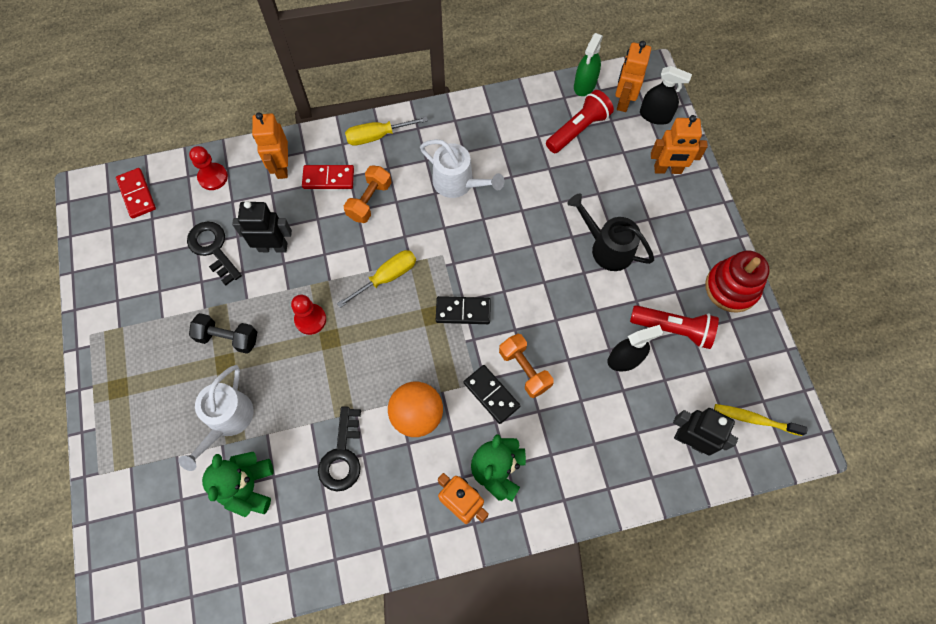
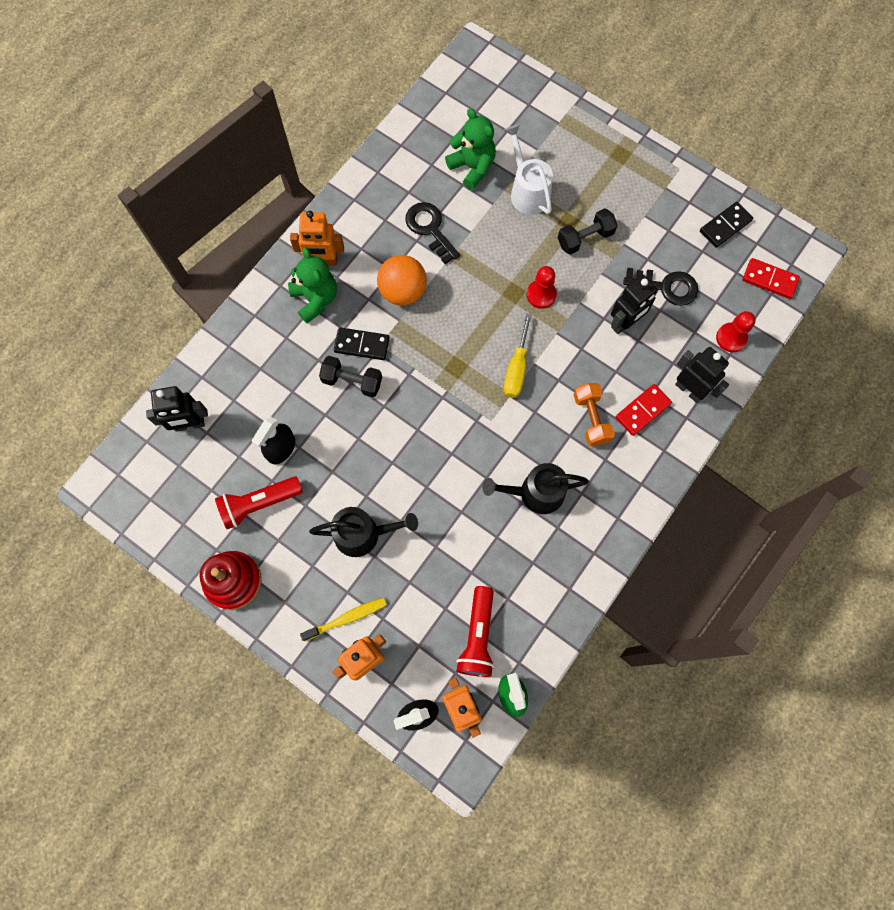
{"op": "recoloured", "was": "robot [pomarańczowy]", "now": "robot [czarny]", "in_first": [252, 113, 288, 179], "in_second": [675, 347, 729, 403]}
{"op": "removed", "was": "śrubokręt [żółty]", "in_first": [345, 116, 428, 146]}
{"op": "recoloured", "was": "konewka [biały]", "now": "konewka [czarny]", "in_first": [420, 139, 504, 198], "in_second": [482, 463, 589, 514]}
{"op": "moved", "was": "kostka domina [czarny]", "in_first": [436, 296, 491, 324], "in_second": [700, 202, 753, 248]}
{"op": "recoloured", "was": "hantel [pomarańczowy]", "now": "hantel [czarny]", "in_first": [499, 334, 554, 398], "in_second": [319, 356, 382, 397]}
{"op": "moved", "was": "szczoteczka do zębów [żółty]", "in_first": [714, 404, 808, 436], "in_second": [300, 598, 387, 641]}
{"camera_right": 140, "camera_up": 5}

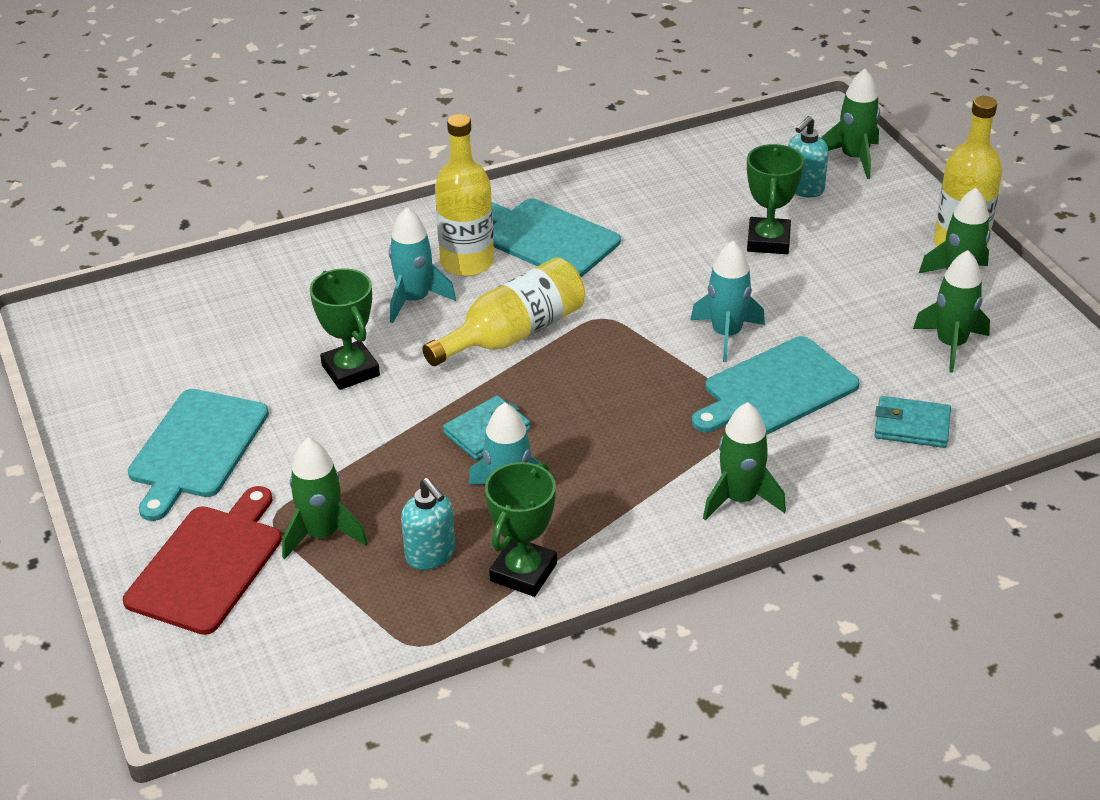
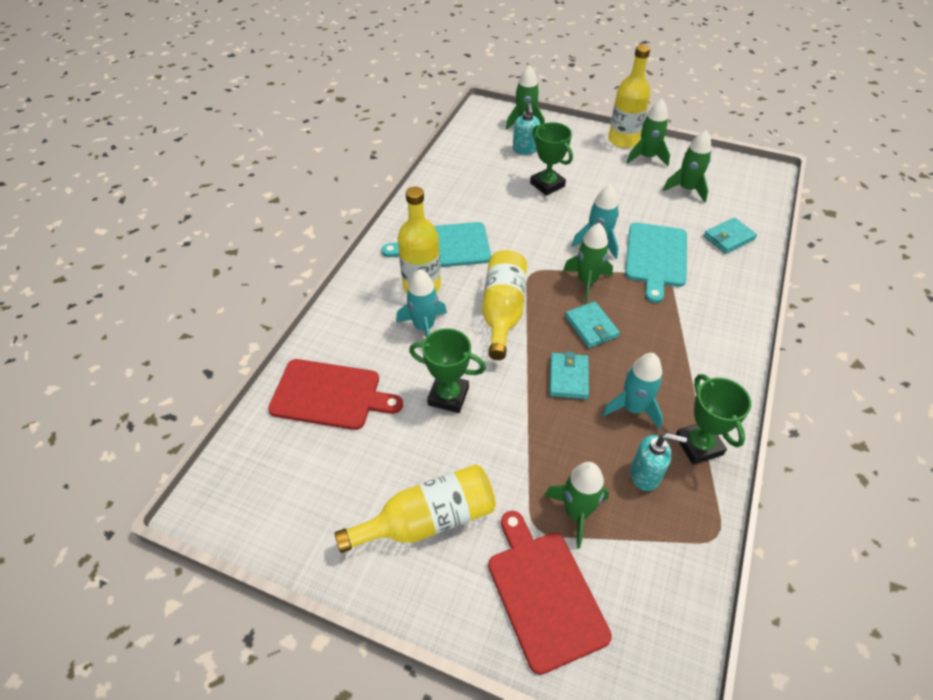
{"op": "replaced", "was": "deska do krojenia [turkusowy]", "now": "butelka [żółty]", "in_first": [128, 389, 269, 521], "in_second": [335, 464, 496, 553]}
{"op": "moved", "was": "rakieta [zielony]", "in_first": [703, 402, 786, 521], "in_second": [563, 223, 613, 303]}
{"op": "added", "now": "portfel [turkusowy]", "in_second": [565, 301, 620, 348]}
{"op": "added", "now": "deska do krojenia [czerwony]", "in_second": [268, 359, 403, 430]}
{"camera_right": -45, "camera_up": 10}

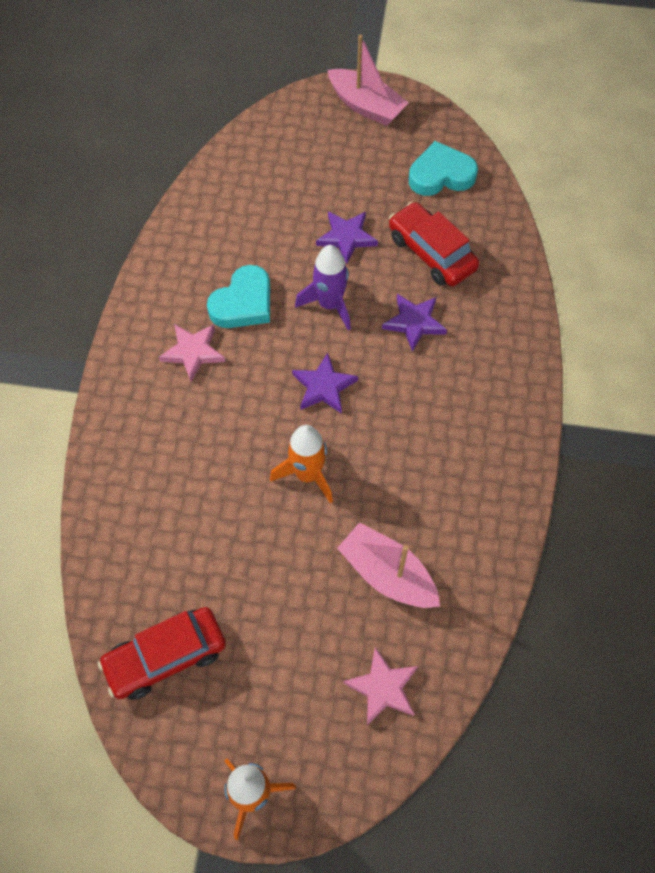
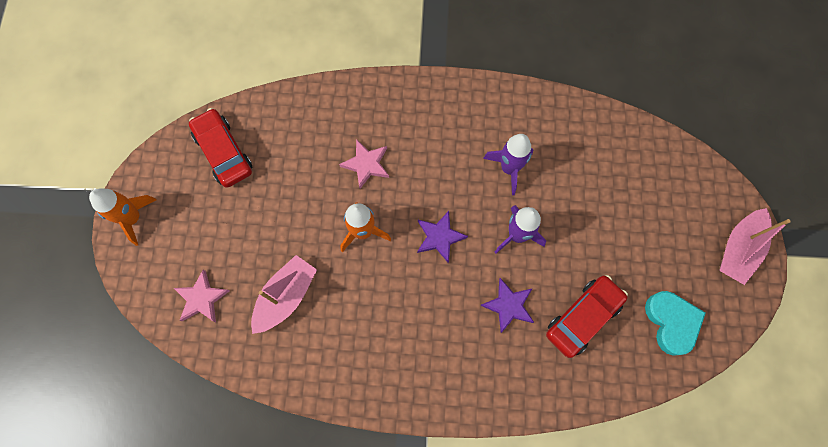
{"op": "removed", "was": "gwiazda [fioletowy]", "in_first": [316, 211, 378, 264]}
{"op": "replaced", "was": "serce [turkusowy]", "now": "rakieta [fioletowy]", "in_first": [207, 265, 270, 328], "in_second": [483, 134, 533, 195]}
{"op": "moved", "was": "gwiazda [różowy]", "in_first": [159, 324, 225, 382], "in_second": [339, 139, 389, 189]}
{"camera_right": 85, "camera_up": 10}

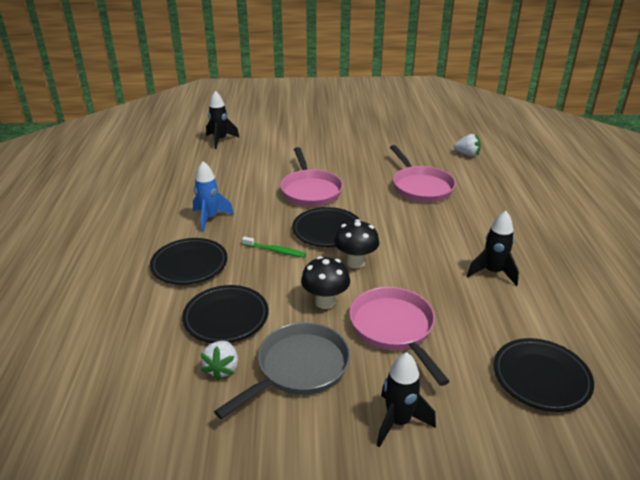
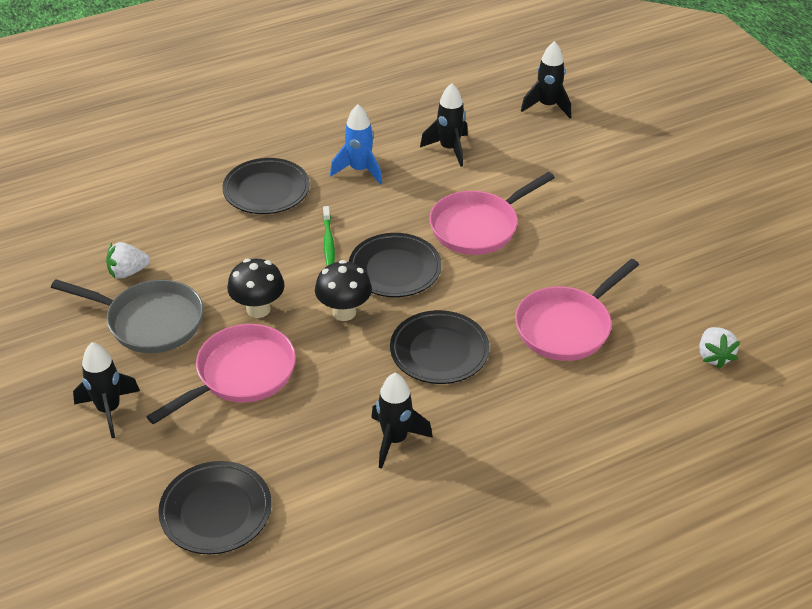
{"op": "moved", "was": "talerz [czarny]", "in_first": [182, 285, 269, 343], "in_second": [390, 310, 490, 384]}
{"op": "added", "now": "rakieta [czarny]", "in_second": [420, 83, 468, 167]}
{"camera_right": 65, "camera_up": 10}

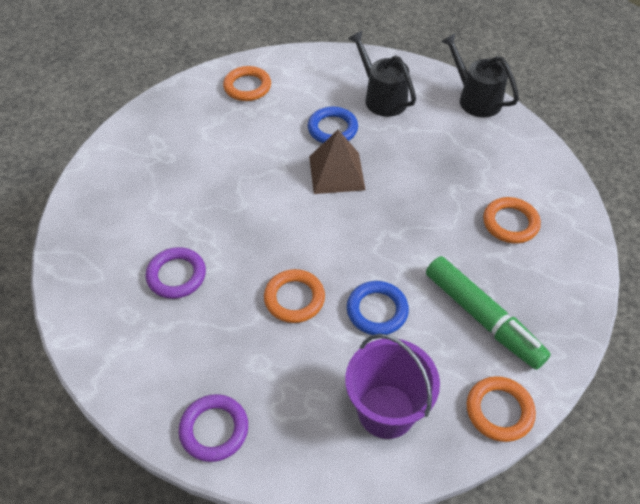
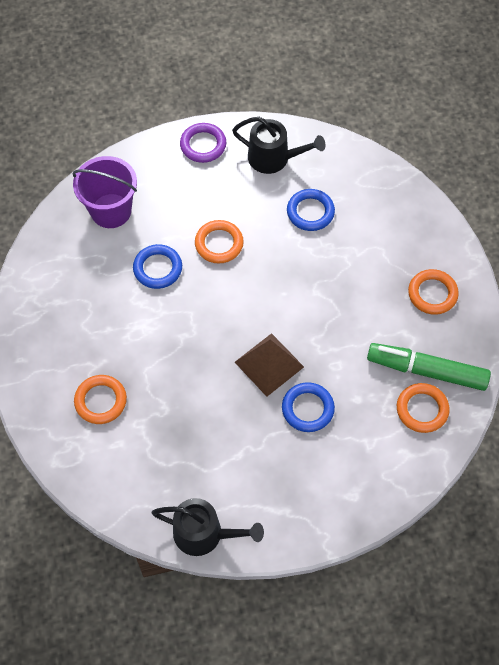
{"op": "moved", "was": "konewka [czarny]", "in_first": [348, 31, 416, 117], "in_second": [232, 117, 326, 174]}
{"op": "recoloured", "was": "pierścień [fioletowy]", "now": "pierścień [niebieski]", "in_first": [146, 247, 206, 299], "in_second": [287, 189, 335, 231]}
{"op": "moved", "was": "flamaster [zielony]", "in_first": [426, 256, 551, 370], "in_second": [367, 343, 491, 391]}
{"op": "moved", "was": "pierścień [pomarańczowy]", "in_first": [467, 376, 536, 442], "in_second": [408, 269, 459, 315]}
{"camera_right": 145, "camera_up": 10}

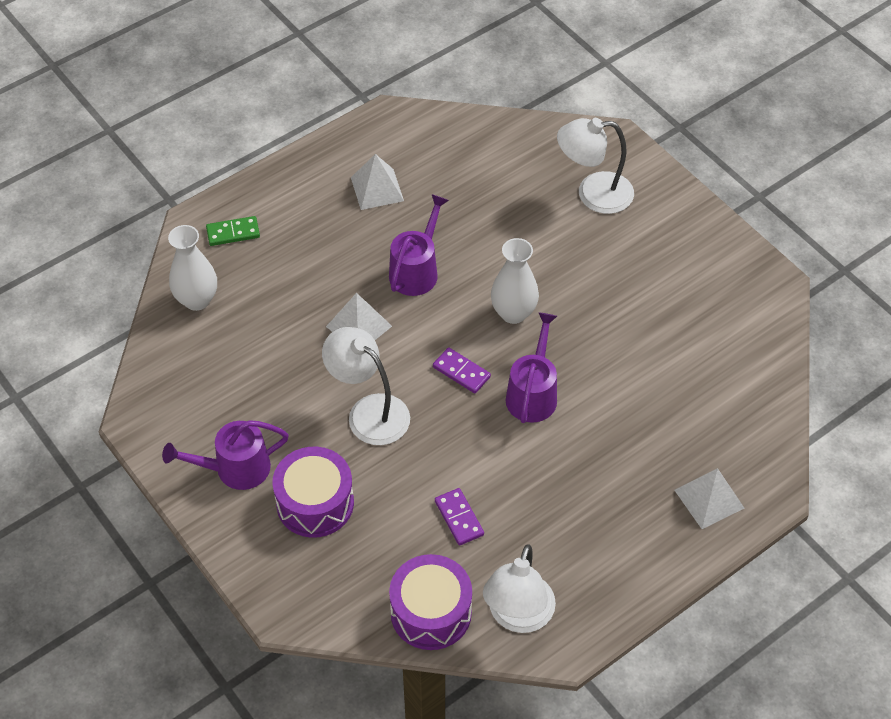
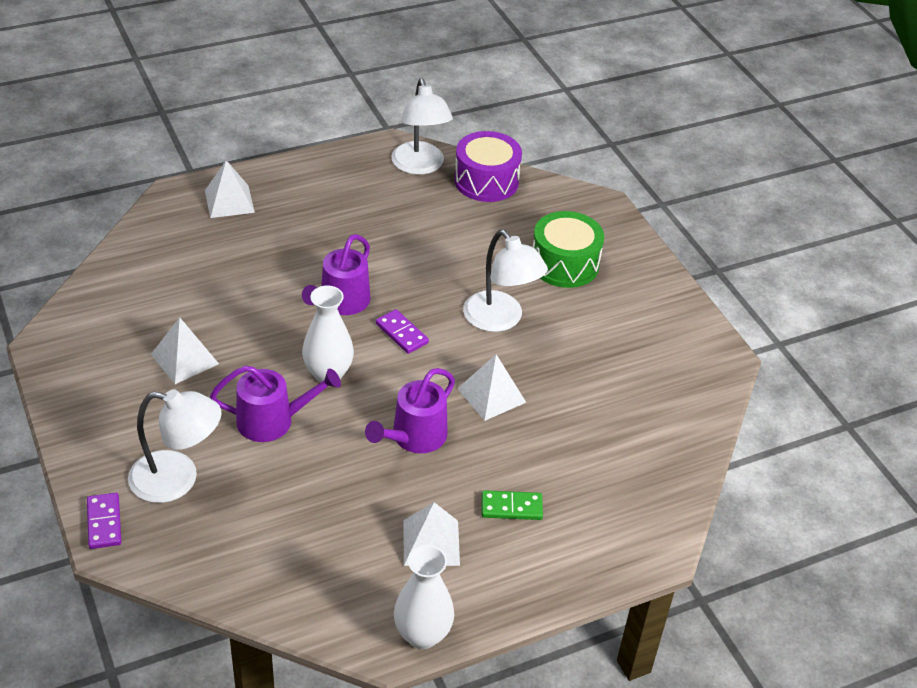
{"op": "moved", "was": "kostka domina [zielony]", "in_first": [206, 216, 260, 246], "in_second": [482, 490, 543, 520]}
{"op": "moved", "was": "wazon [biały]", "in_first": [168, 225, 217, 311], "in_second": [394, 545, 454, 649]}
{"op": "moved", "was": "konewka [fioletowy]", "in_first": [162, 420, 289, 490], "in_second": [210, 365, 341, 442]}
{"op": "recoloured", "was": "bęben [fioletowy]", "now": "bęben [zielony]", "in_first": [272, 447, 354, 538], "in_second": [533, 211, 604, 288]}
{"op": "moved", "was": "kostka domina [fioletowy]", "in_first": [435, 488, 484, 545], "in_second": [87, 493, 121, 549]}
{"op": "turned", "was": "lampka [biały]", "in_first": [483, 544, 556, 633], "in_second": [391, 78, 453, 175], "clockwise": 135}
{"op": "added", "now": "piramida [biały]", "in_second": [151, 317, 219, 384]}
{"camera_right": -170, "camera_up": -10}

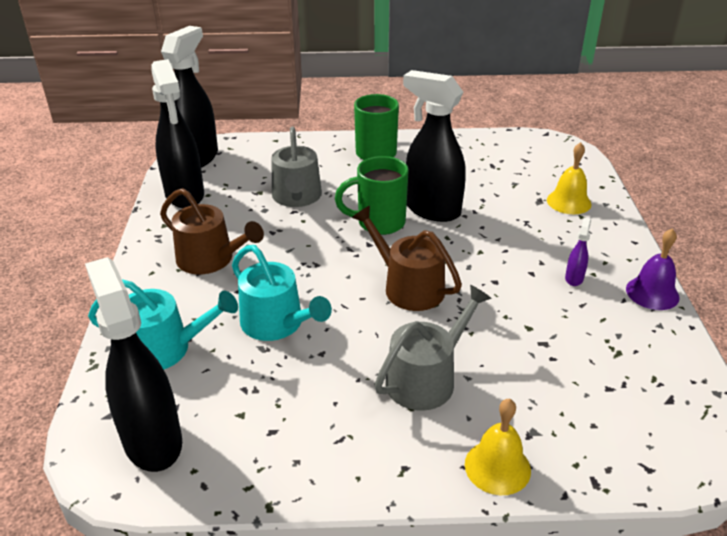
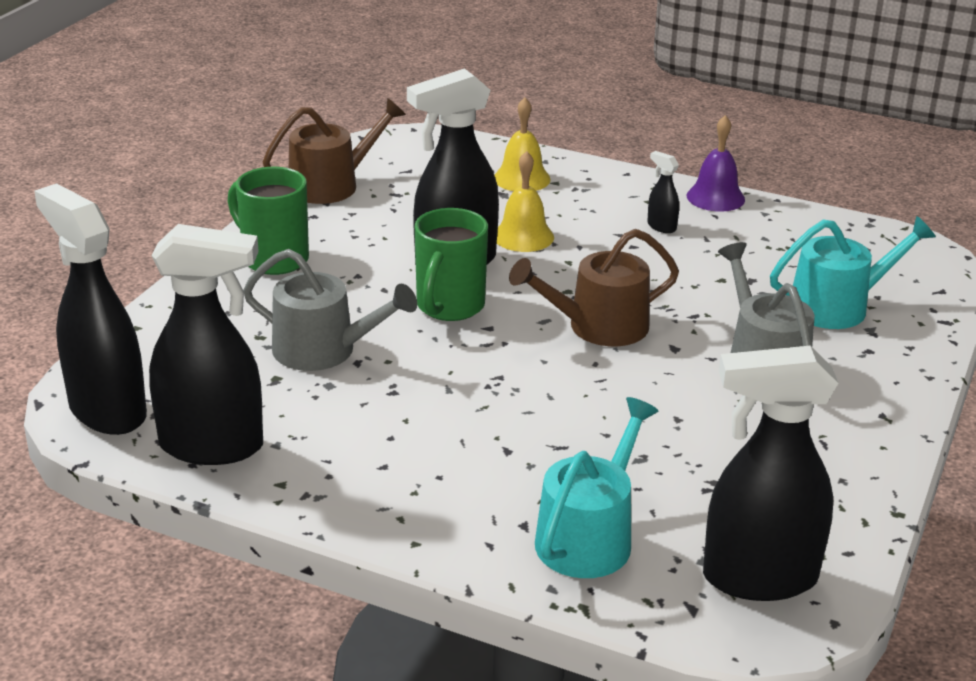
{"op": "moved", "was": "konewka [brązowy]", "in_first": [160, 188, 264, 274], "in_second": [263, 98, 406, 204]}
{"op": "recoloured", "was": "spryskiwacz [fioletowy]", "now": "spryskiwacz [czarny]", "in_first": [565, 217, 591, 286], "in_second": [647, 151, 679, 233]}
{"op": "moved", "was": "konewka [turkusowy]", "in_first": [232, 245, 332, 341], "in_second": [770, 216, 936, 329]}
{"op": "moved", "was": "dzwonek [żółty]", "in_first": [465, 398, 531, 495], "in_second": [497, 151, 554, 252]}
{"camera_right": -65, "camera_up": -5}

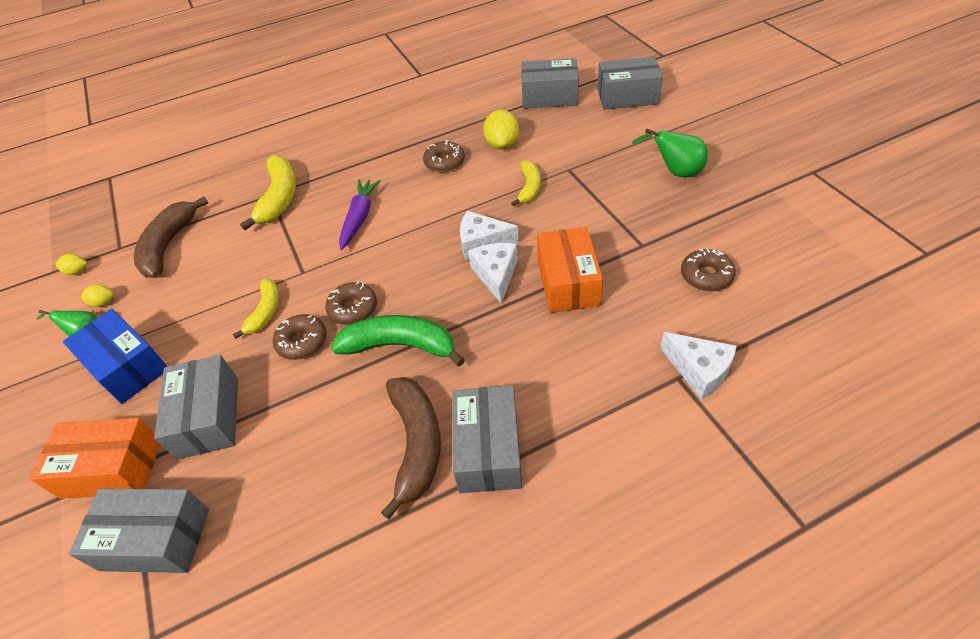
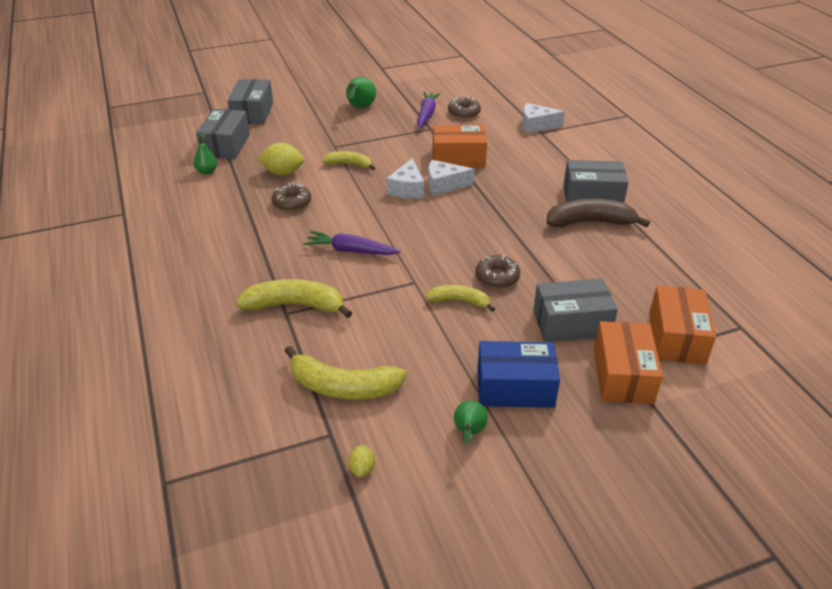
{"op": "recoloured", "was": "banan [brązowy]", "now": "banan [żółty]", "in_first": [134, 197, 208, 278], "in_second": [285, 346, 406, 400]}
{"op": "removed", "was": "donut [brązowy]", "in_first": [325, 282, 377, 325]}
{"op": "removed", "was": "cytryna [żółty]", "in_first": [81, 284, 114, 307]}
{"op": "turned", "was": "pudełko [niebieski]", "in_first": [63, 309, 168, 404], "in_second": [477, 341, 560, 408], "clockwise": 45}
{"op": "removed", "was": "banan [zielony]", "in_first": [331, 315, 465, 367]}
{"op": "turned", "was": "ser [biały]", "in_first": [660, 332, 737, 400], "in_second": [522, 103, 565, 134], "clockwise": -135}
{"op": "recoloured", "was": "pudełko [szary]", "now": "pudełko [pomarańczowy]", "in_first": [69, 489, 209, 573], "in_second": [649, 285, 716, 364]}
{"op": "added", "now": "marchewka [fioletowy]", "in_second": [417, 92, 441, 128]}
{"op": "added", "now": "gruszka [zielony]", "in_second": [194, 131, 217, 174]}
{"camera_right": -90, "camera_up": -10}

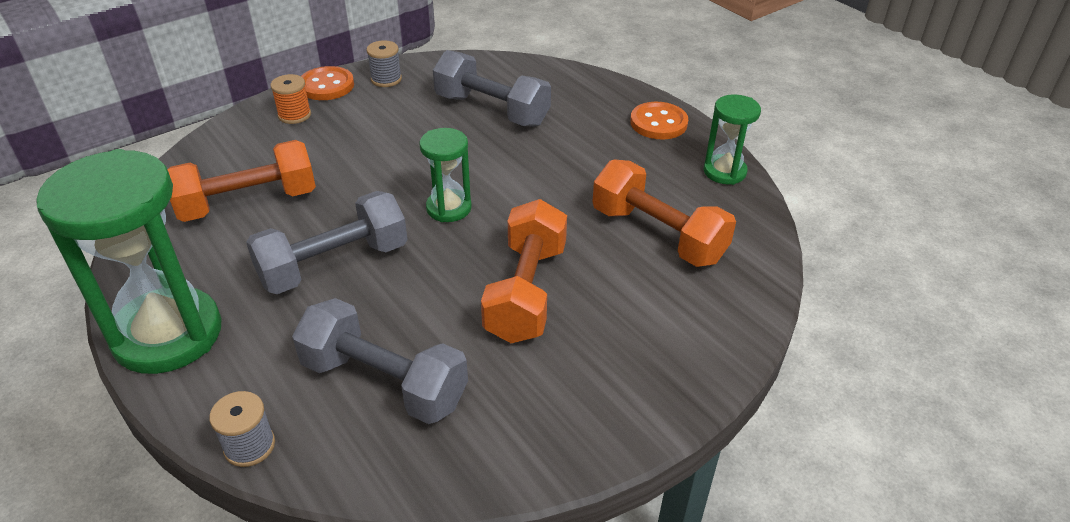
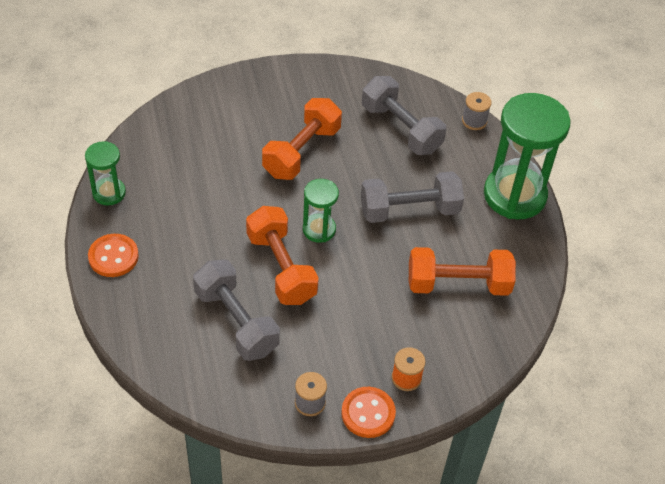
{"op": "moved", "was": "hantel [pomarańczowy]", "in_first": [592, 159, 736, 267], "in_second": [246, 206, 319, 305]}
{"camera_right": -160, "camera_up": 10}

